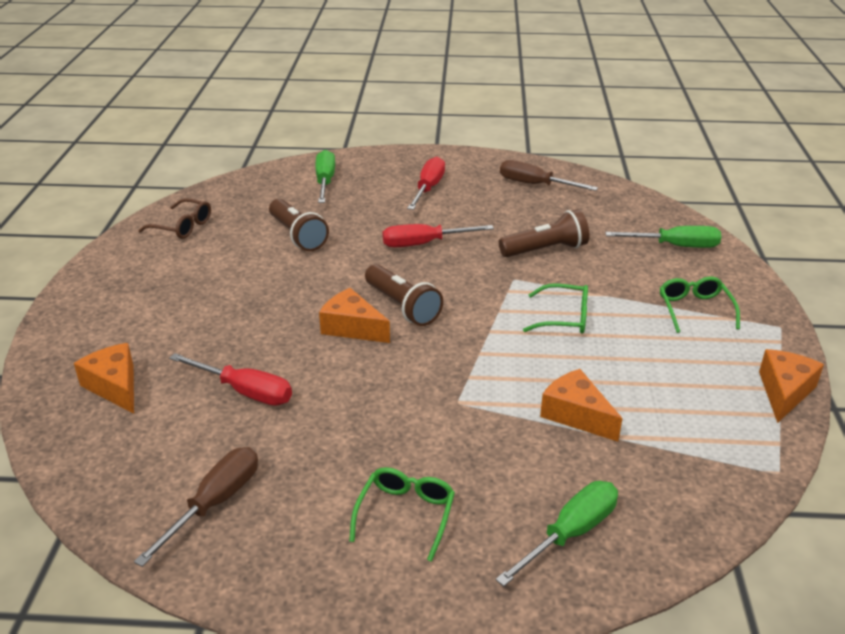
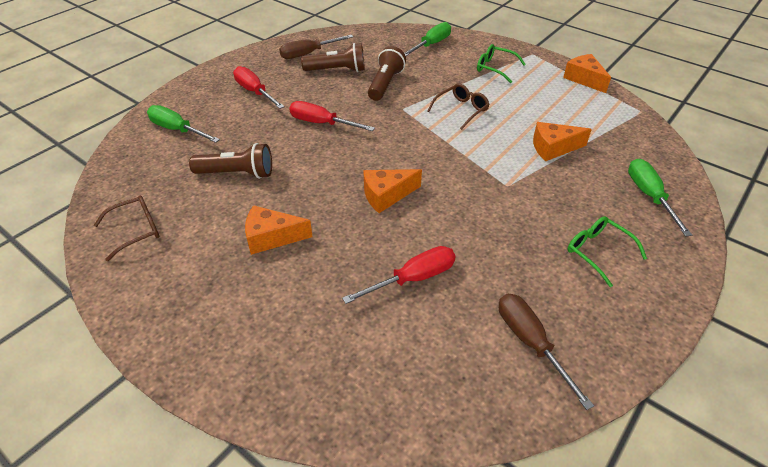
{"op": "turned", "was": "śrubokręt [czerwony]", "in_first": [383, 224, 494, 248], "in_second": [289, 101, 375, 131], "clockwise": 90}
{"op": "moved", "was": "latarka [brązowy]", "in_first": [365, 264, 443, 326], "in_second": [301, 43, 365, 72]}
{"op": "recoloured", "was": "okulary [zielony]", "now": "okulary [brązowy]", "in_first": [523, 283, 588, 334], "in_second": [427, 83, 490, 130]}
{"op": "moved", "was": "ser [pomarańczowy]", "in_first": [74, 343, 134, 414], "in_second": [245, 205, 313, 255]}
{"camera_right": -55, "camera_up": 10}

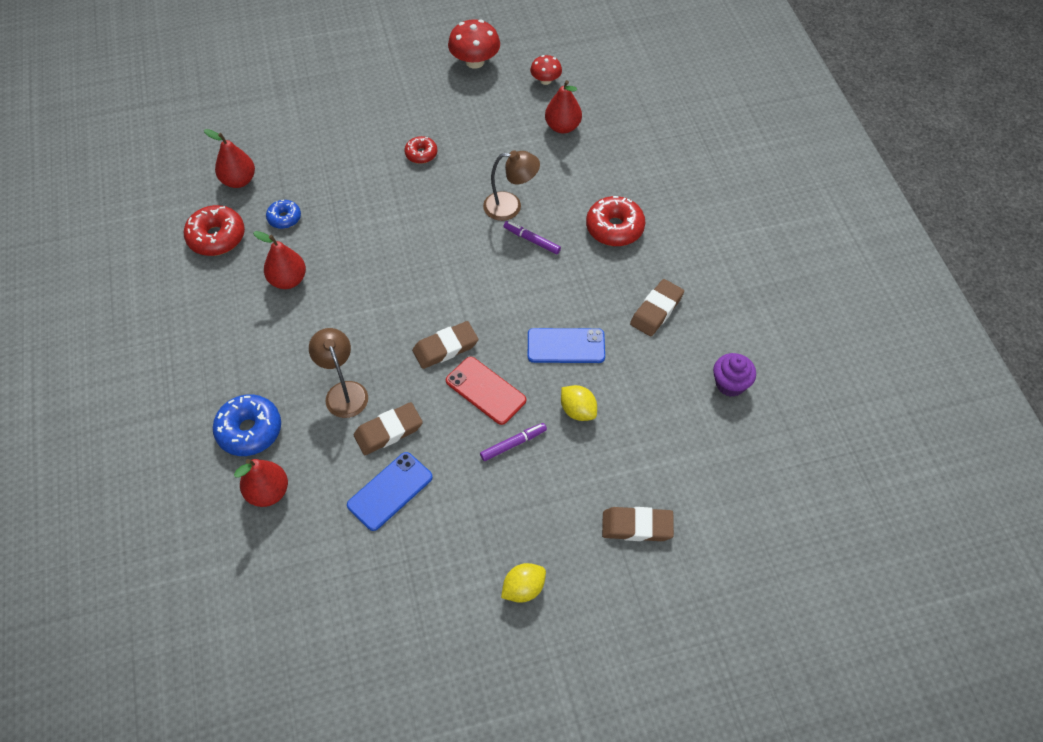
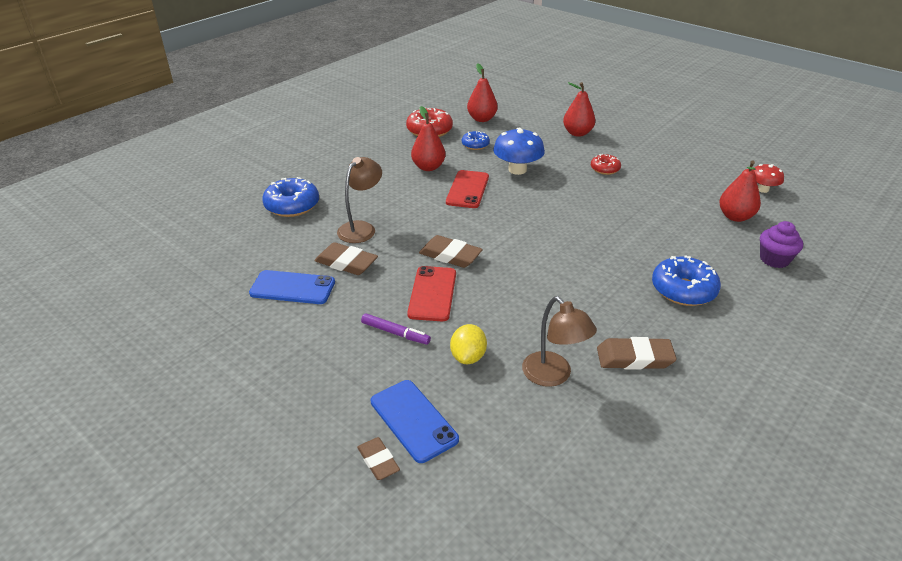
{"op": "removed", "was": "grzyb [czerwony]", "in_first": [448, 19, 500, 69]}
{"op": "moved", "was": "lampka [brązowy]", "in_first": [483, 150, 540, 221], "in_second": [522, 296, 597, 387]}
{"op": "recoloured", "was": "donut [czerwony]", "now": "donut [niebieski]", "in_first": [586, 196, 645, 246], "in_second": [652, 255, 721, 306]}
{"op": "removed", "was": "flamaster [fioletowy]", "in_first": [503, 221, 561, 254]}
{"op": "moved", "was": "telefon [niebieski]", "in_first": [528, 328, 605, 363], "in_second": [371, 380, 459, 463]}
{"op": "moved", "was": "muffinka [fioletowy]", "in_first": [713, 353, 756, 397], "in_second": [760, 221, 803, 268]}
{"op": "moved", "was": "gruszka [czerwony]", "in_first": [234, 459, 288, 507], "in_second": [563, 82, 595, 137]}
{"op": "resized", "was": "gumka do mazania [brązowy]", "in_first": [602, 507, 674, 541], "in_second": [357, 437, 400, 480], "ratio": 0.64}
{"op": "removed", "was": "cytryna [żółty]", "in_first": [501, 563, 546, 603]}
{"op": "added", "now": "grzyb [niebieski]", "in_second": [493, 128, 545, 175]}
{"op": "added", "now": "telefon [czerwony]", "in_second": [446, 170, 489, 208]}
{"camera_right": 55, "camera_up": -20}

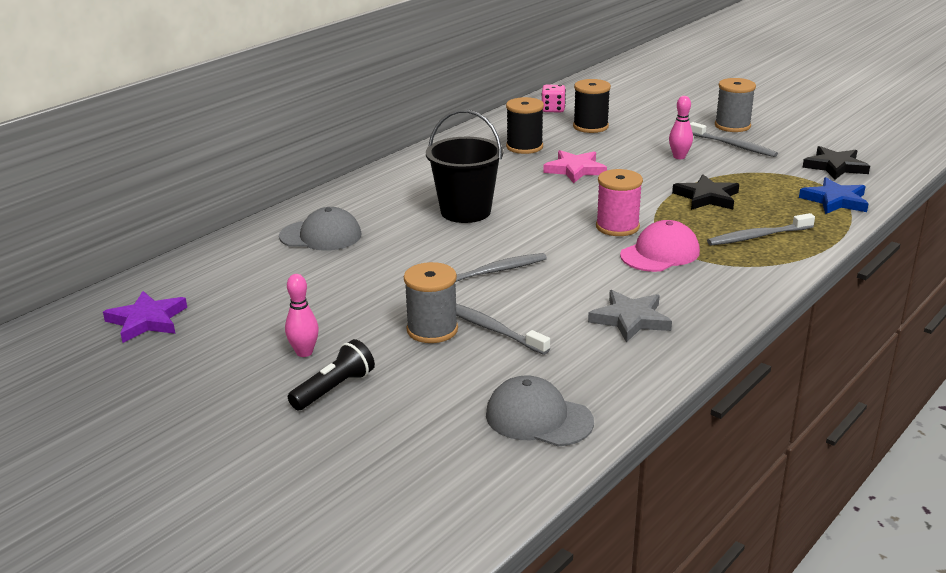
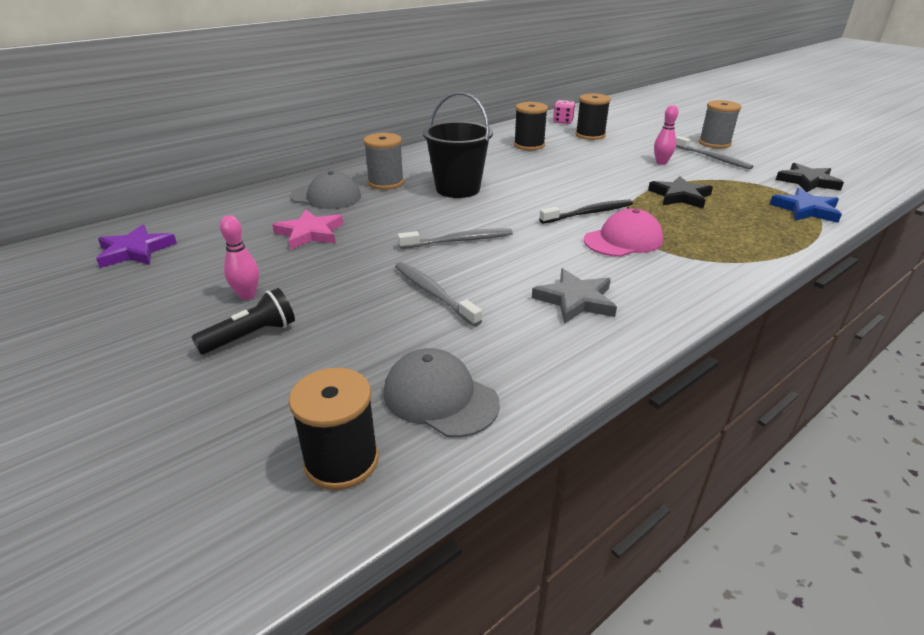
{"op": "moved", "was": "gwiazda [różowy]", "in_first": [543, 150, 607, 183], "in_second": [272, 210, 343, 250]}
{"op": "replaced", "was": "szpulka [różowy]", "now": "szczoteczka do zębów [czarny]", "in_first": [596, 169, 643, 236], "in_second": [539, 199, 633, 224]}
{"op": "removed", "was": "szczoteczka do zębów [szary]", "in_first": [707, 213, 815, 246]}
{"op": "moved", "was": "szpulka [szary]", "in_first": [404, 262, 458, 343], "in_second": [364, 133, 404, 190]}
{"op": "added", "now": "szpulka [czarny]", "in_second": [289, 368, 379, 490]}
{"camera_right": 10, "camera_up": 5}

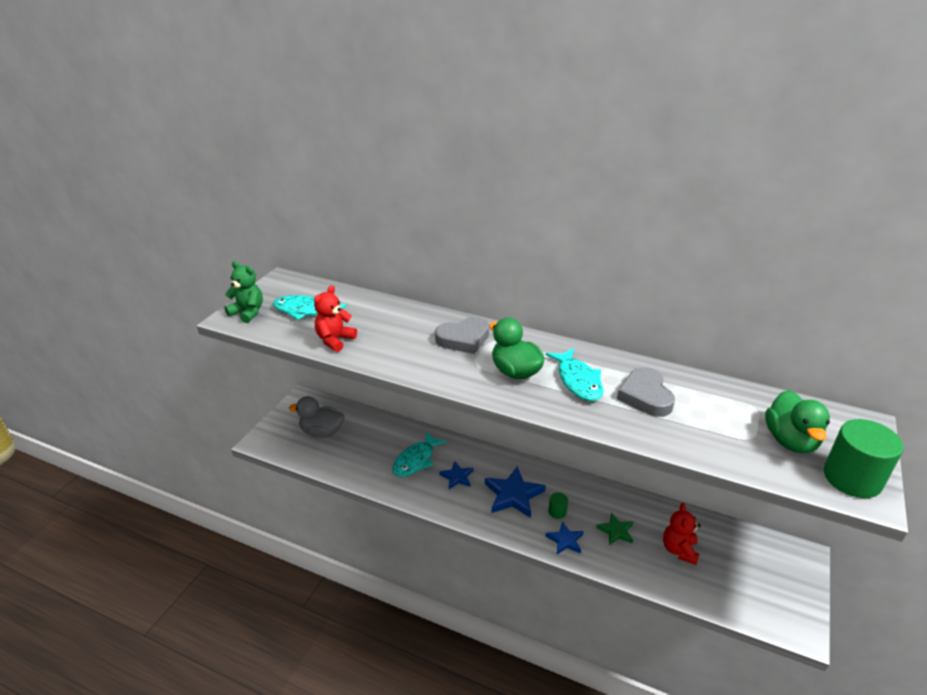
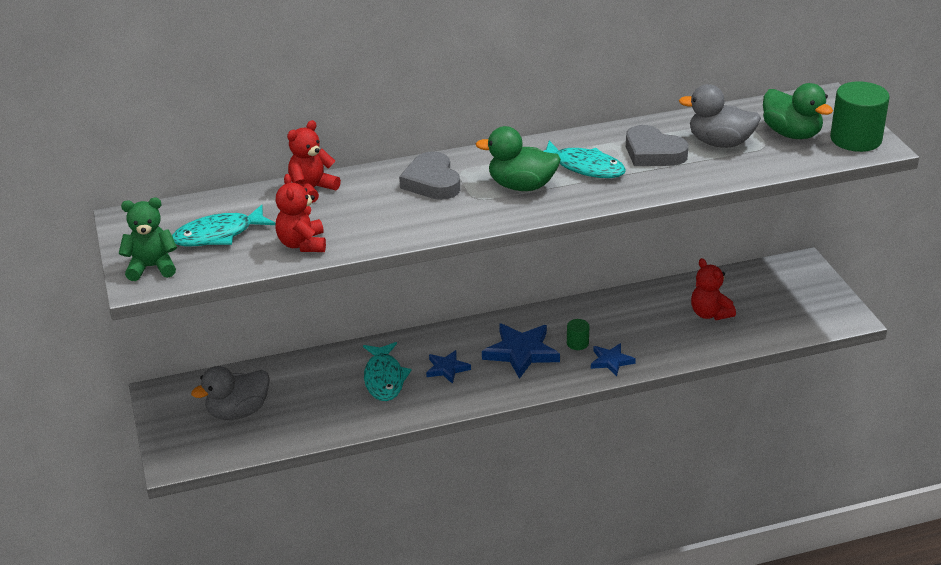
{"op": "turned", "was": "serce [szary]", "in_first": [435, 317, 489, 354], "in_second": [399, 151, 460, 200], "clockwise": 135}
{"op": "removed", "was": "gwiazda [zielony]", "in_first": [596, 512, 633, 545]}
{"op": "added", "now": "kaczka [szary]", "in_second": [679, 84, 761, 148]}
{"op": "added", "now": "miś [czerwony]", "in_second": [287, 120, 341, 203]}
{"camera_right": -40, "camera_up": 0}

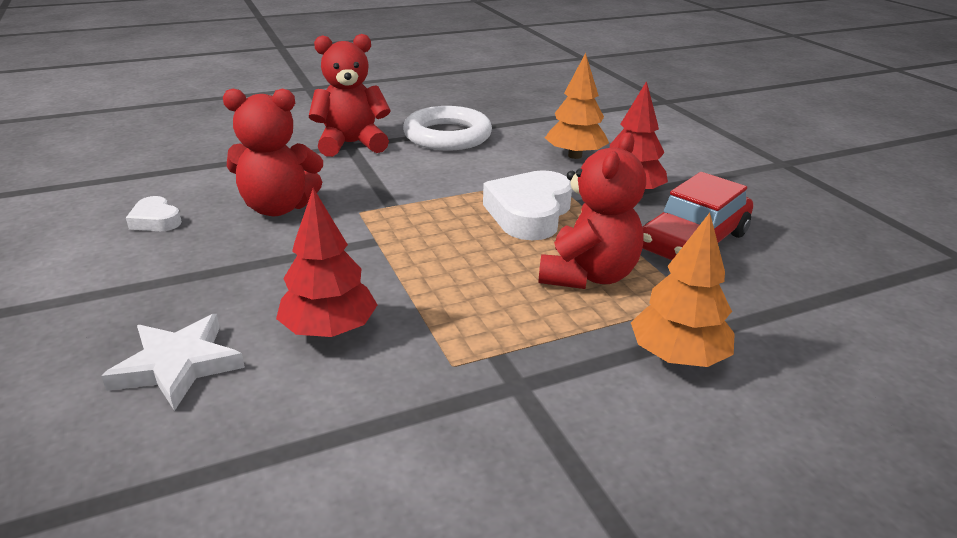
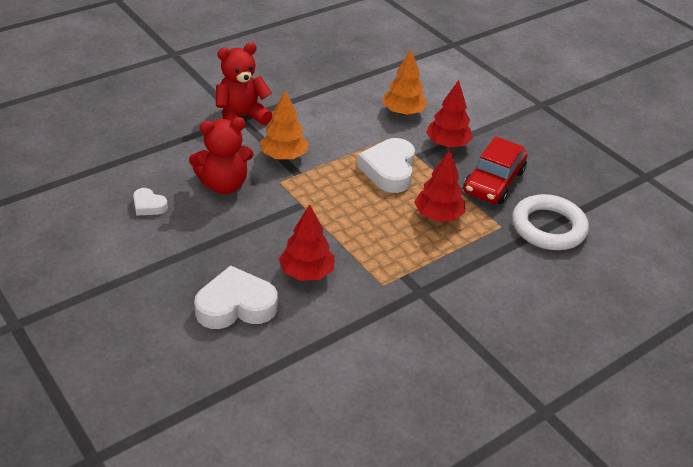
{"op": "moved", "was": "pierścień [biały]", "in_first": [403, 106, 492, 151], "in_second": [512, 194, 589, 250]}
{"op": "replaced", "was": "miś [czerwony]", "now": "drzewko [czerwony]", "in_first": [538, 132, 646, 289], "in_second": [414, 150, 465, 221]}
{"op": "moved", "was": "drzewko [pomarańczowy]", "in_first": [631, 213, 735, 367], "in_second": [260, 90, 309, 160]}
{"op": "replaced", "was": "gwiazda [biały]", "now": "serce [biały]", "in_first": [101, 314, 245, 411], "in_second": [194, 265, 278, 329]}
{"camera_right": -15, "camera_up": 10}

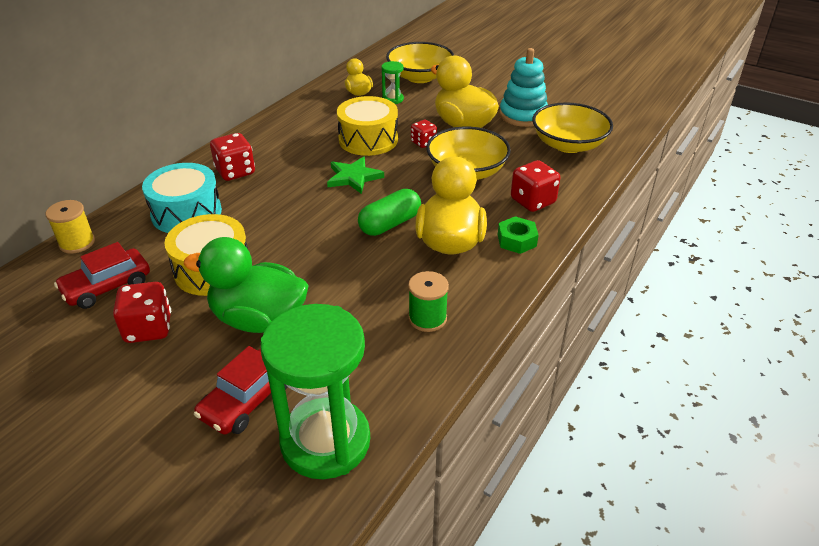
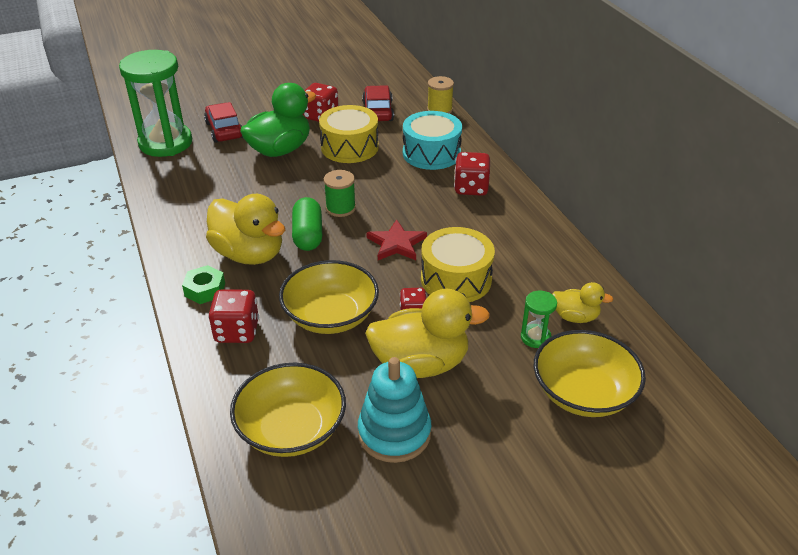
{"op": "recoloured", "was": "gwiazda [zielony]", "now": "gwiazda [czerwony]", "in_first": [327, 156, 384, 194], "in_second": [367, 219, 427, 260]}
{"op": "moved", "was": "szpulka [zielony]", "in_first": [408, 271, 449, 332], "in_second": [324, 170, 356, 217]}
{"camera_right": 125, "camera_up": 0}

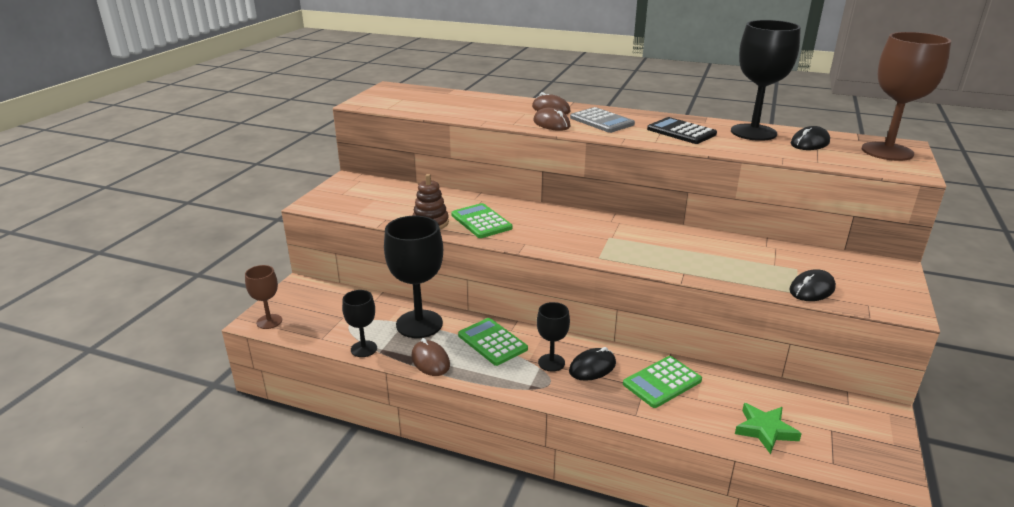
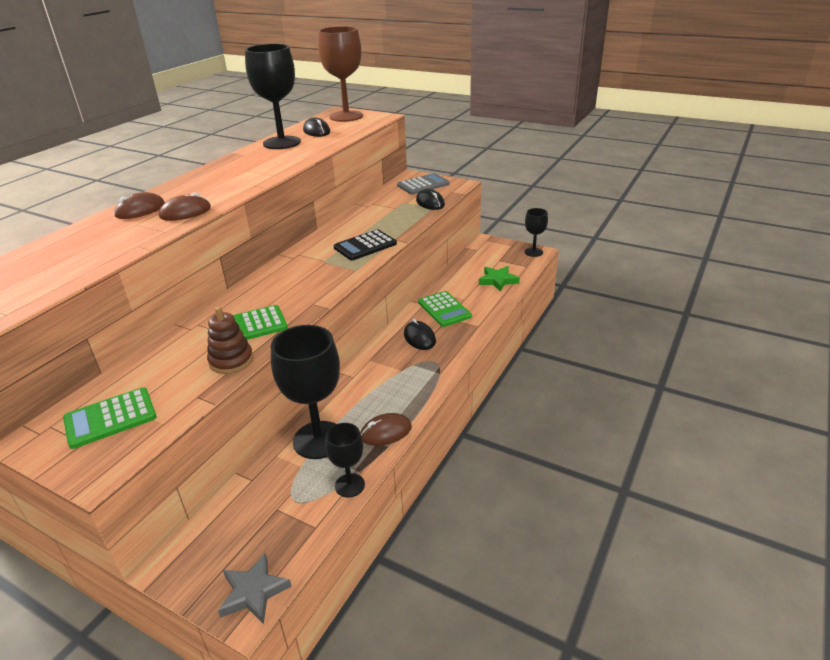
{"op": "moved", "was": "kalkulator [szary]", "in_first": [570, 107, 635, 133], "in_second": [397, 173, 450, 195]}
{"op": "moved", "was": "kalkulator [czarny]", "in_first": [647, 117, 717, 144], "in_second": [334, 229, 397, 261]}
{"op": "replaced", "was": "kielich [brązowy]", "now": "gwiazda [szary]", "in_first": [245, 265, 282, 329], "in_second": [218, 553, 292, 624]}
{"op": "moved", "was": "kielich [czarny]", "in_first": [537, 302, 570, 372], "in_second": [525, 208, 548, 257]}
{"op": "moved", "was": "kalkulator [zielony]", "in_first": [458, 318, 528, 366], "in_second": [63, 387, 157, 449]}
{"camera_right": -80, "camera_up": 5}

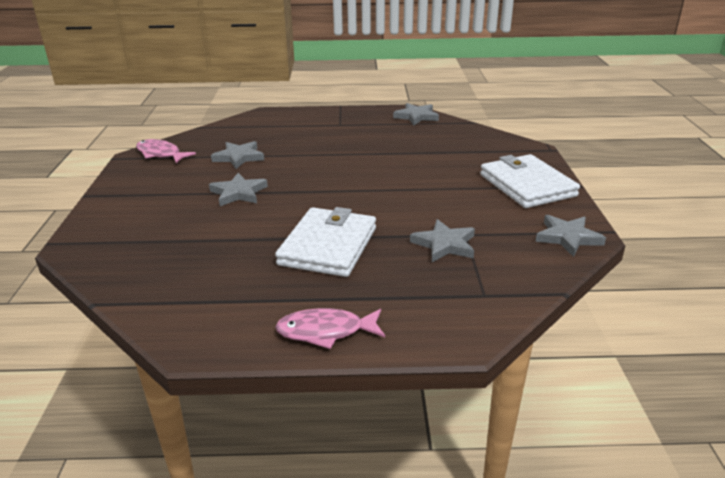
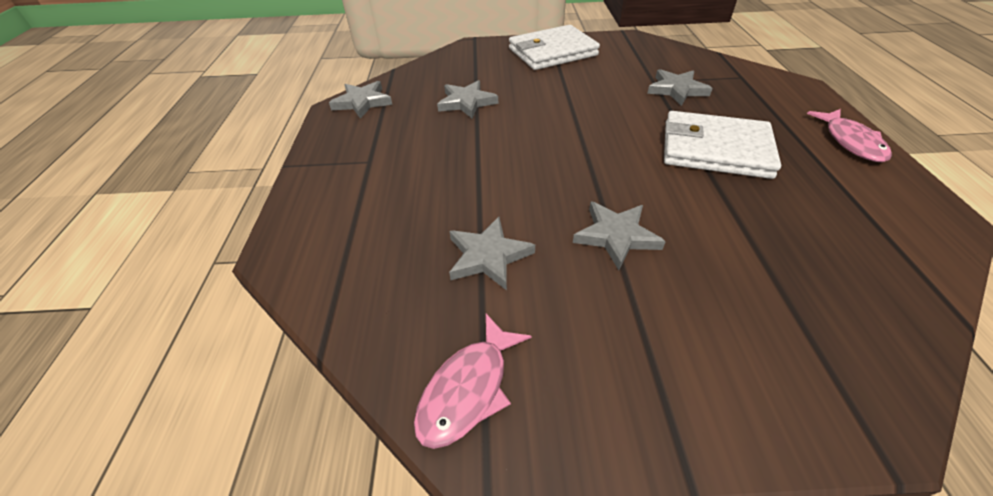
{"op": "moved", "was": "gwiazda [szary]", "in_first": [535, 215, 606, 257], "in_second": [437, 80, 498, 119]}
{"camera_right": -90, "camera_up": 15}

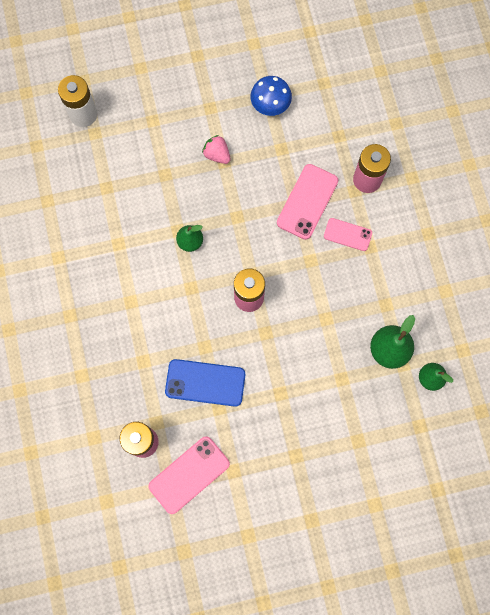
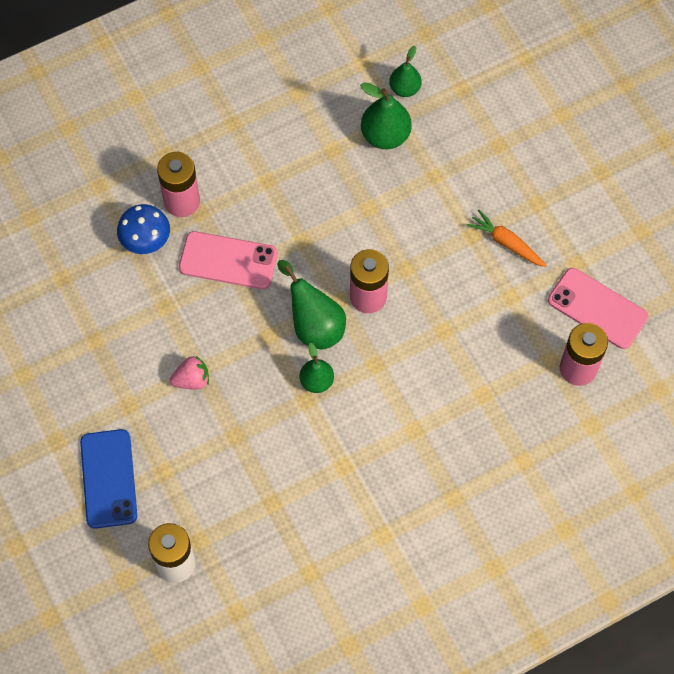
{"op": "moved", "was": "grzyb [niebieski]", "in_first": [250, 76, 292, 116], "in_second": [117, 204, 170, 254]}
{"op": "turned", "was": "truskawka [różowy]", "in_first": [202, 135, 230, 164], "in_second": [170, 355, 209, 390], "clockwise": -135}
{"op": "removed", "was": "telefon [różowy]", "in_first": [324, 218, 372, 251]}
{"op": "moved", "was": "telefon [niebieski]", "in_first": [165, 359, 245, 407], "in_second": [80, 429, 137, 529]}
{"op": "added", "now": "marchewka [pomarańczowy]", "in_second": [467, 210, 547, 267]}
{"op": "added", "now": "gruszka [zielony]", "in_second": [277, 260, 346, 349]}
{"camera_right": -105, "camera_up": -10}

